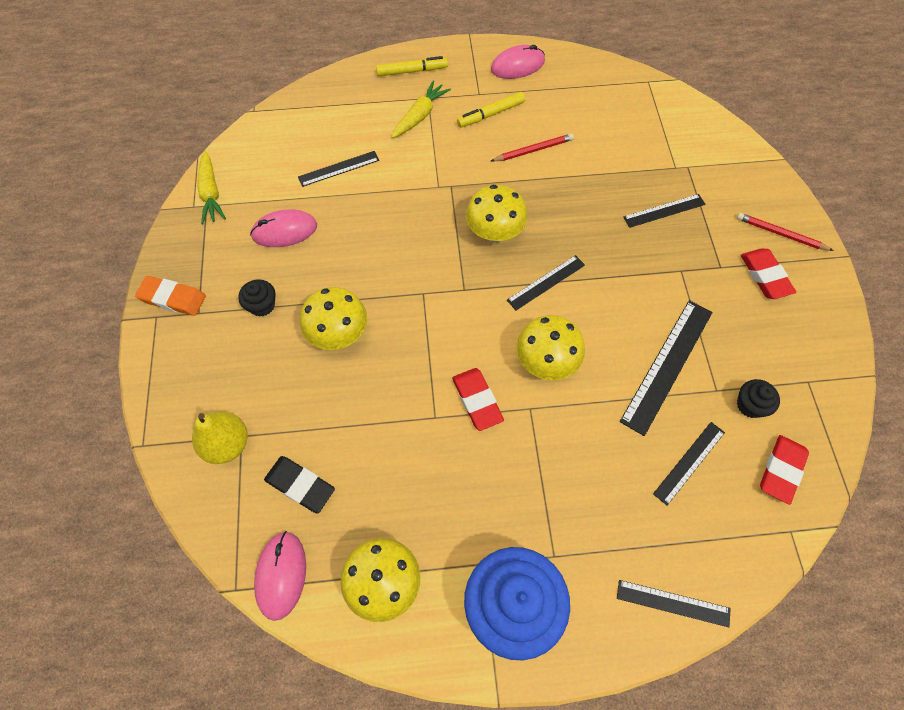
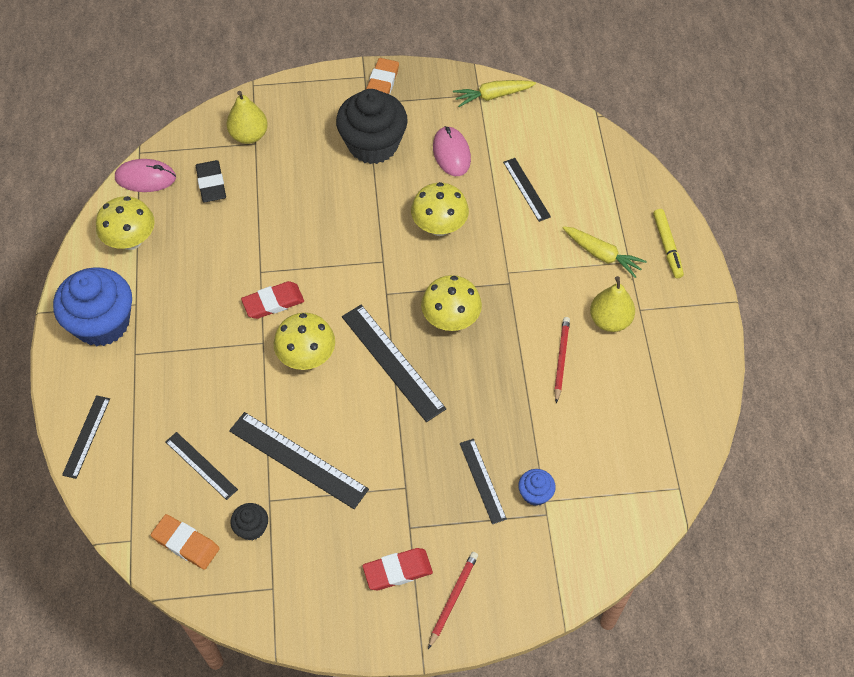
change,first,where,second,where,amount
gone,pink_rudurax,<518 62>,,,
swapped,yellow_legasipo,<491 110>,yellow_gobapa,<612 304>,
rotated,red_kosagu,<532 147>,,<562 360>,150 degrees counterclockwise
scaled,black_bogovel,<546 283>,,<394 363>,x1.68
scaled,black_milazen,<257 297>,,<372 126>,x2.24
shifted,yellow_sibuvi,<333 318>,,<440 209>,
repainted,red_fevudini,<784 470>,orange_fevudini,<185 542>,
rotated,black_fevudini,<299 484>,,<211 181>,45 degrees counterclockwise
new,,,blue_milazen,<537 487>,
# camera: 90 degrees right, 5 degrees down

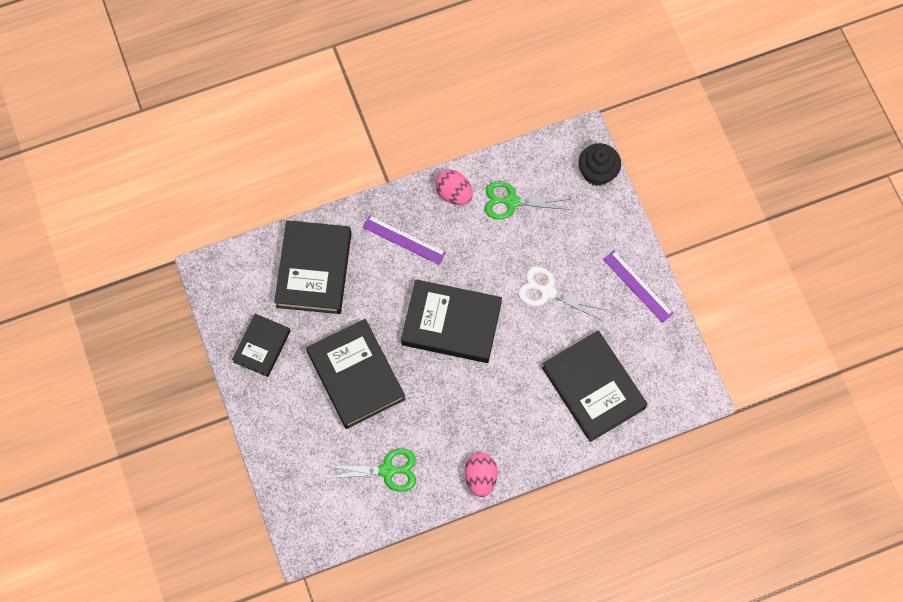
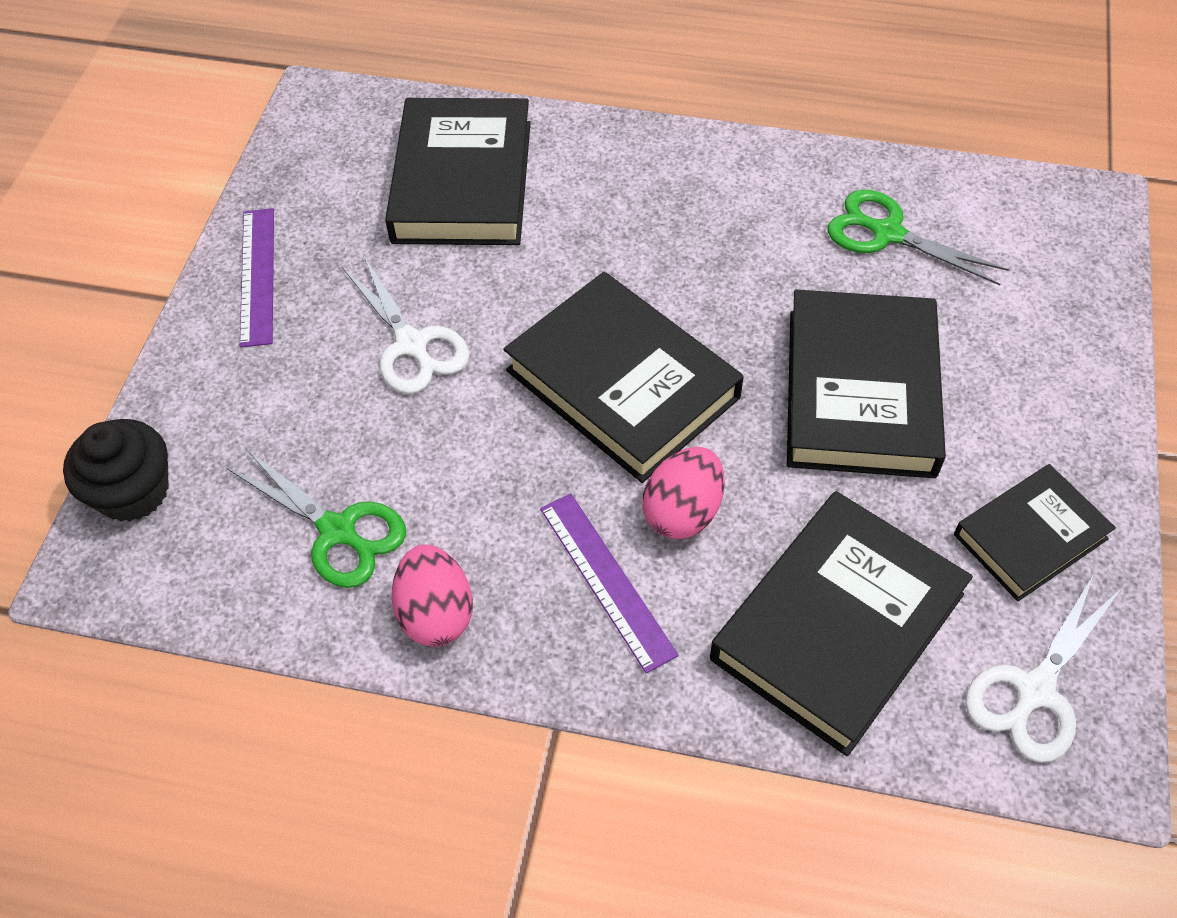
change,first,where,second,where,amount
shifted,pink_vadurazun,<481 475>,,<683 493>,
new,,,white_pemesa,<1043 668>,
# camera: 145 degrees left, 15 degrees down

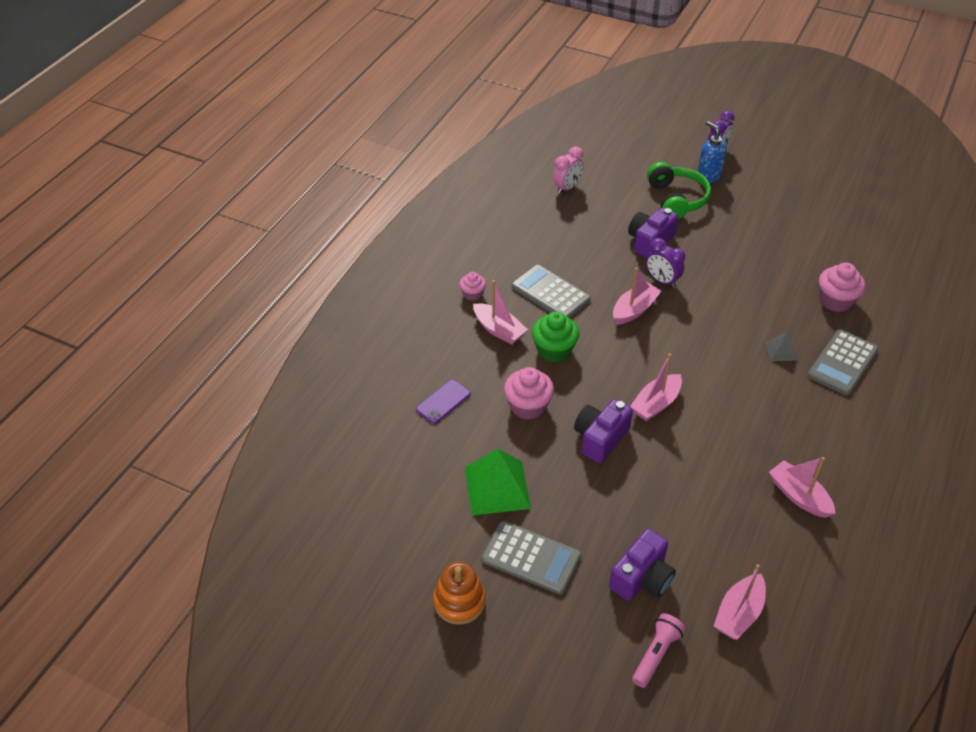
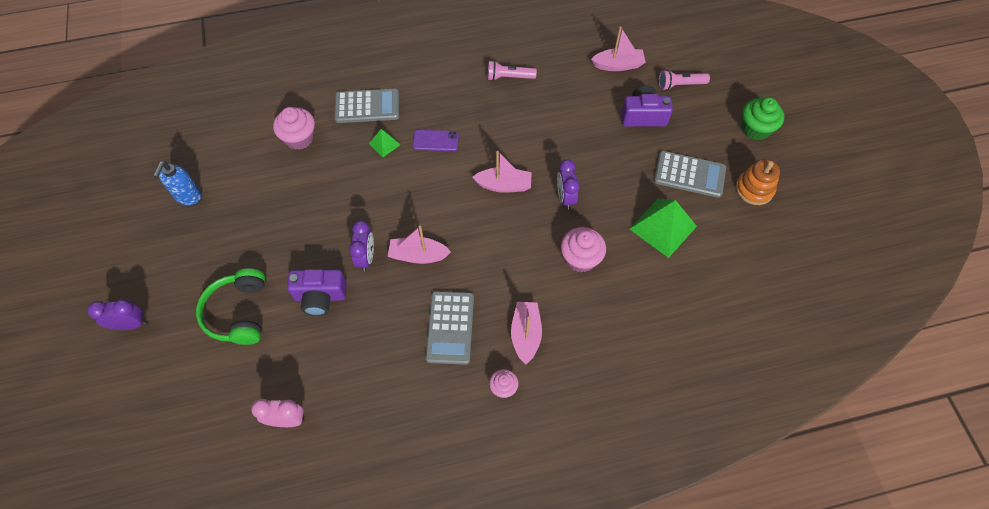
change,first,where,second,where,amount
shifted,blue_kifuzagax,<712 152>,,<177 183>,
rotated,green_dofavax,<679 190>,,<230 306>,45 degrees counterclockwise
shifted,green_milazen,<555 337>,,<763 118>,
repainted,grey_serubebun,<781 346>,green_serubebun,<385 143>,
shifted,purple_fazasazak,<443 402>,,<436 140>,
swapped,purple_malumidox,<603 431>,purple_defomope,<568 184>,
swapped,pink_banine,<802 487>,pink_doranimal,<512 70>,
rotated,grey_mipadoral,<531 557>,,<690 174>,120 degrees clockwise
# camera: 130 degrees left, 15 degrees up

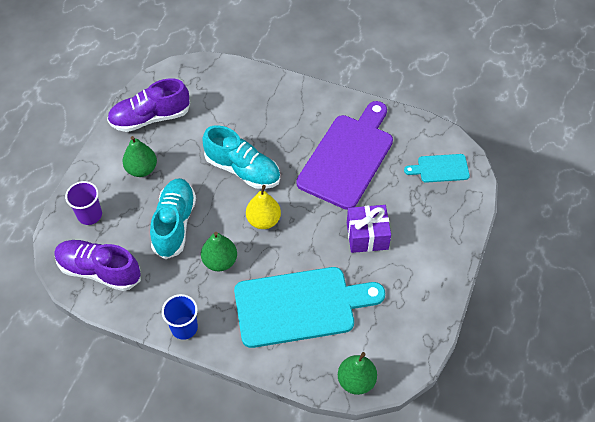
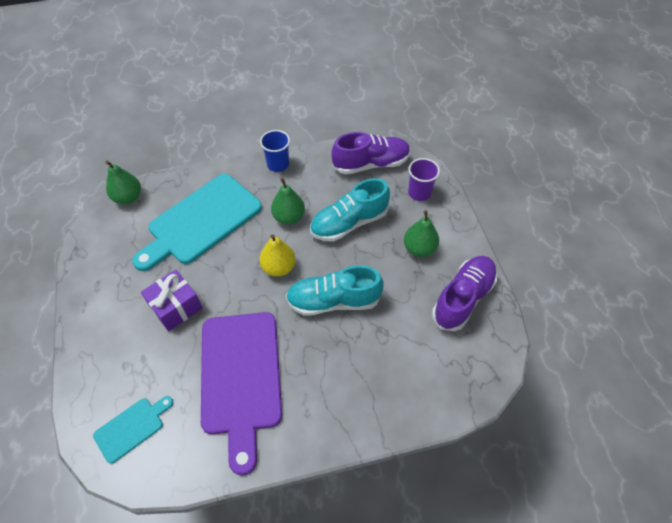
change,first,where,second,where,amount
rotated,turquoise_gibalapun,<173 218>,,<350 210>,90 degrees clockwise
# camera: 145 degrees right, 0 degrees up

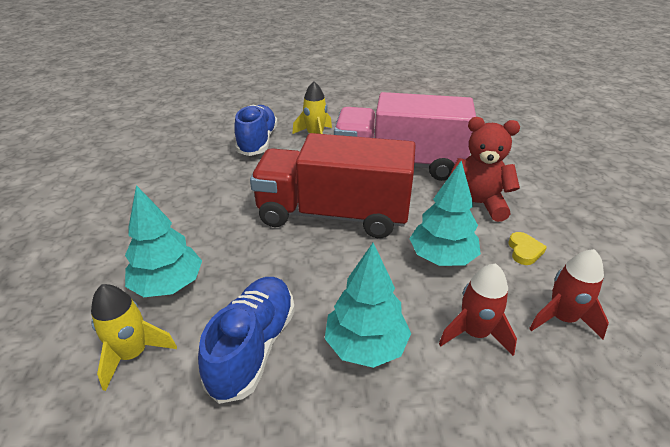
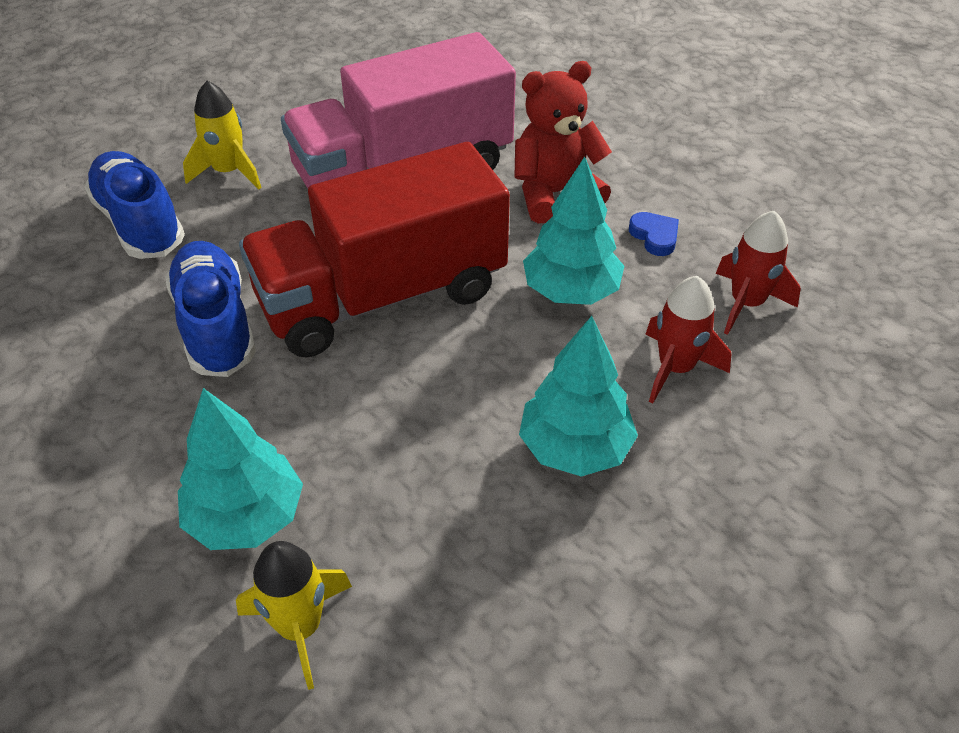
change,first,where,second,where,amount
repainted,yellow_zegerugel,<527 248>,blue_zegerugel,<654 234>,
shifted,blue_gibalapun,<246 340>,,<210 309>,
# camera: 35 degrees left, 10 degrees up

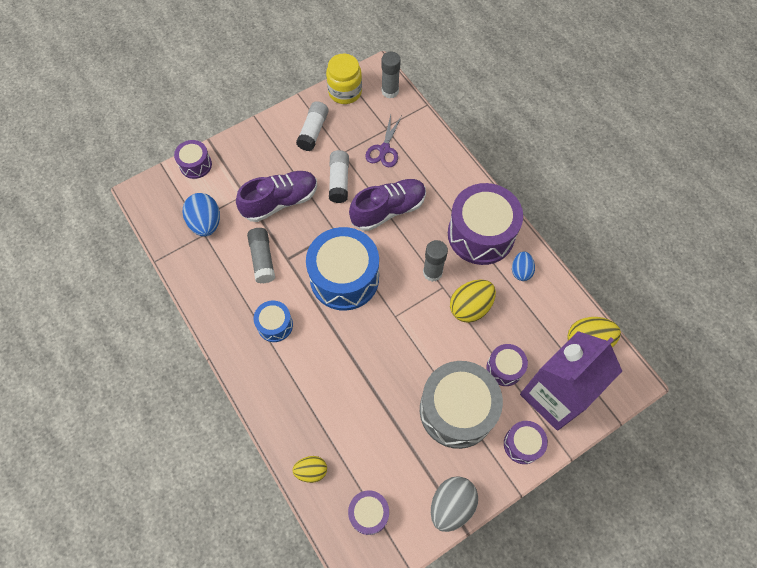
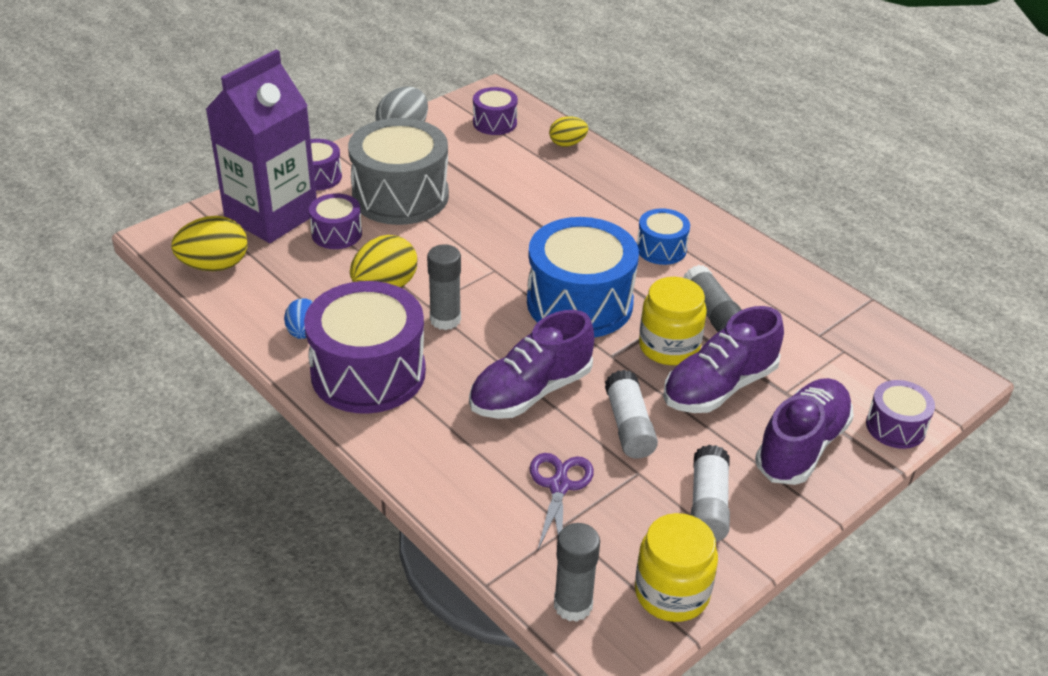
change,first,where,second,where,amount
gone,blue_vadurazun,<201 215>,,,
new,,,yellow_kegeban,<673 321>,
new,,,purple_gibalapun,<804 431>,
# camera: 170 degrees right, 25 degrees down

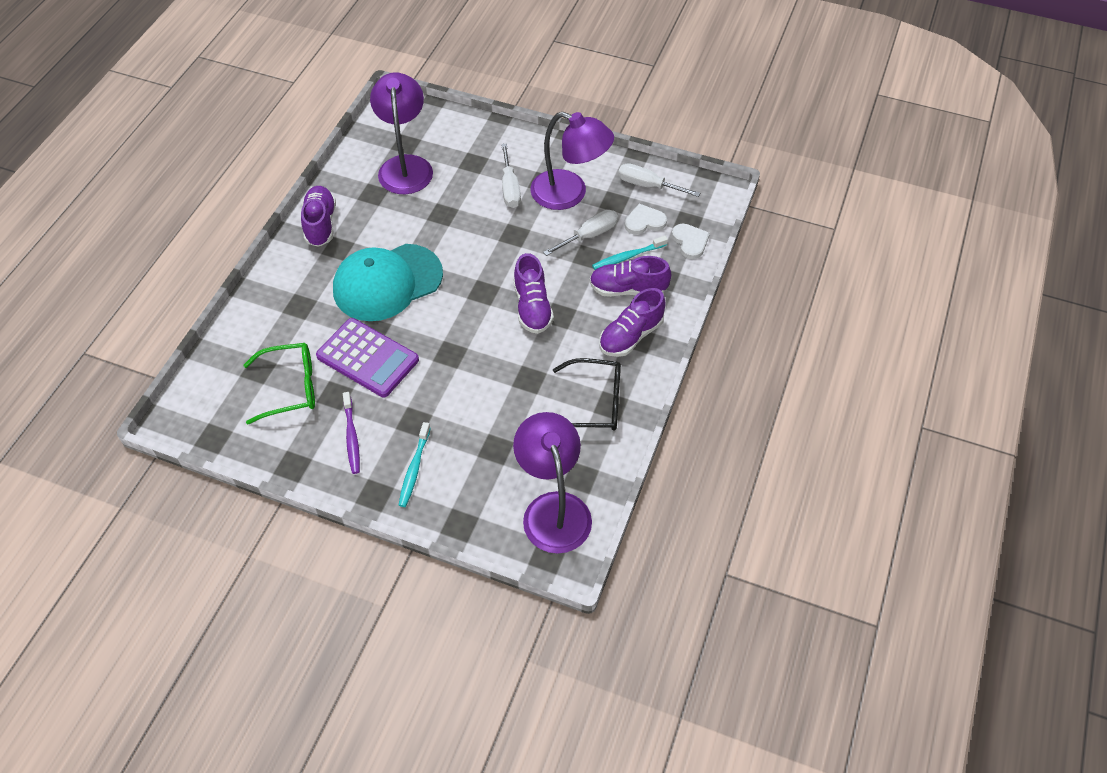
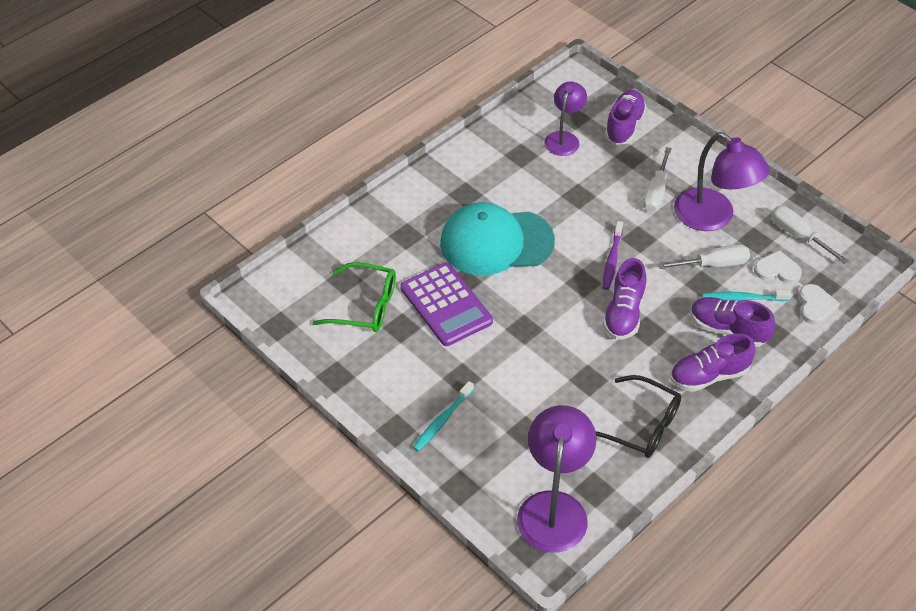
change,first,where,second,where,amount
scaled,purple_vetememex,<401 133>,,<565 118>,x0.62
shifted,purple_gibalapun,<318 216>,,<626 117>,
shifted,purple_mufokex,<351 433>,,<612 255>,
# camera: 25 degrees right, 5 degrees down

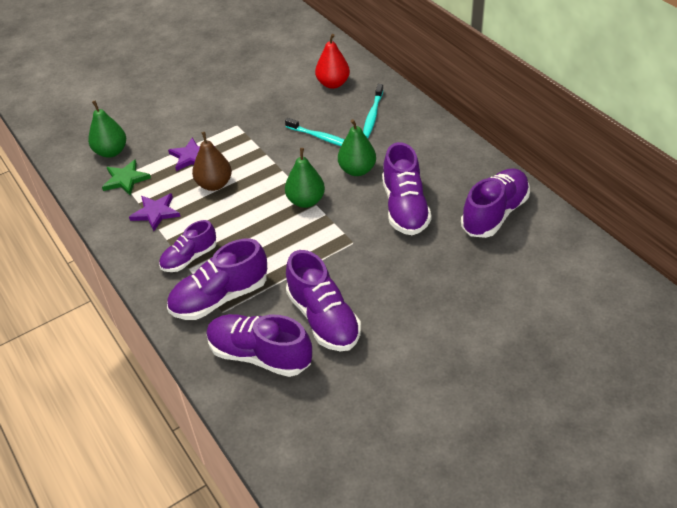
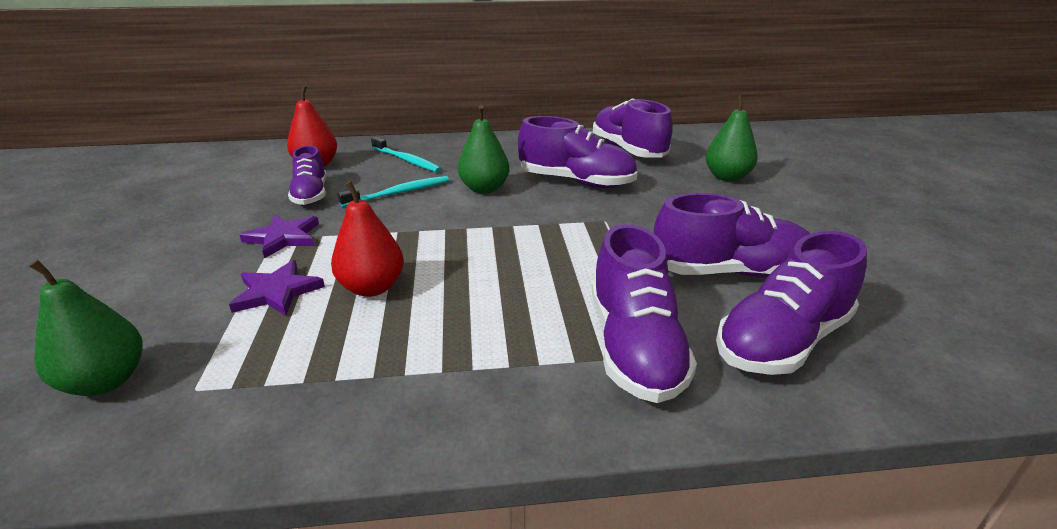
change,first,where,second,where,amount
repainted,brown_gobapa,<212 161>,red_gobapa,<367 239>,
shifted,green_gobapa,<305 178>,,<731 138>,
gone,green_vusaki,<126 177>,,,
shifted,purple_vusaki,<155 212>,,<279 237>,
shifted,purple_gibalapun,<187 246>,,<307 175>,
# camera: 65 degrees left, 15 degrees down

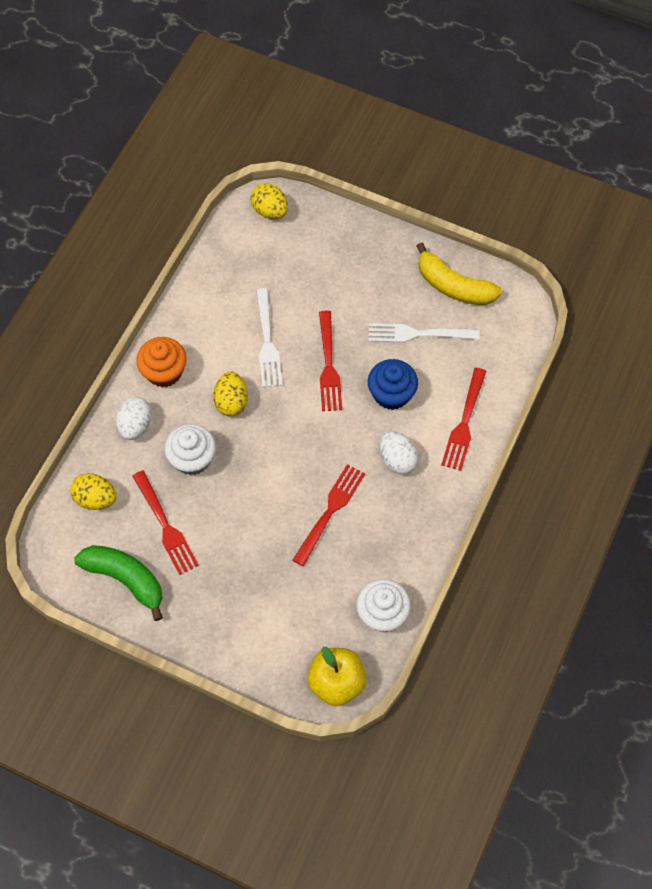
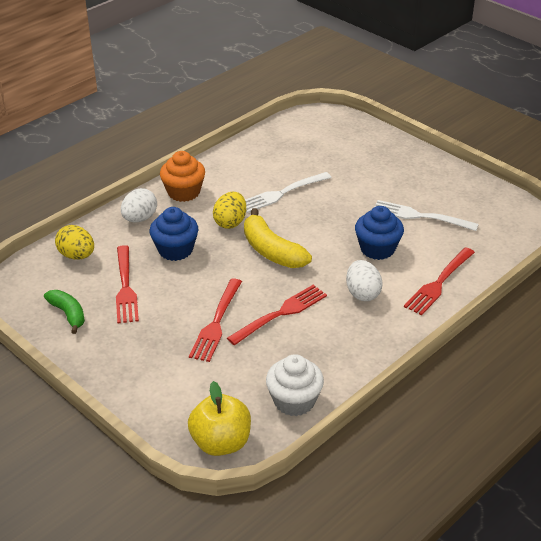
change,first,where,second,where,amount
gone,yellow_vadurazun,<269 201>,,,
shifted,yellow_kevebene,<459 274>,,<278 238>,
rotated,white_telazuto,<269 337>,,<288 192>,45 degrees clockwise
shifted,red_telazuto,<330 361>,,<215 320>,
repainted,white_milazen,<190 449>,blue_milazen,<174 234>,
scaled,green_kevebene,<118 583>,,<64 312>,x0.63
# camera: 20 degrees right, 25 degrees down

